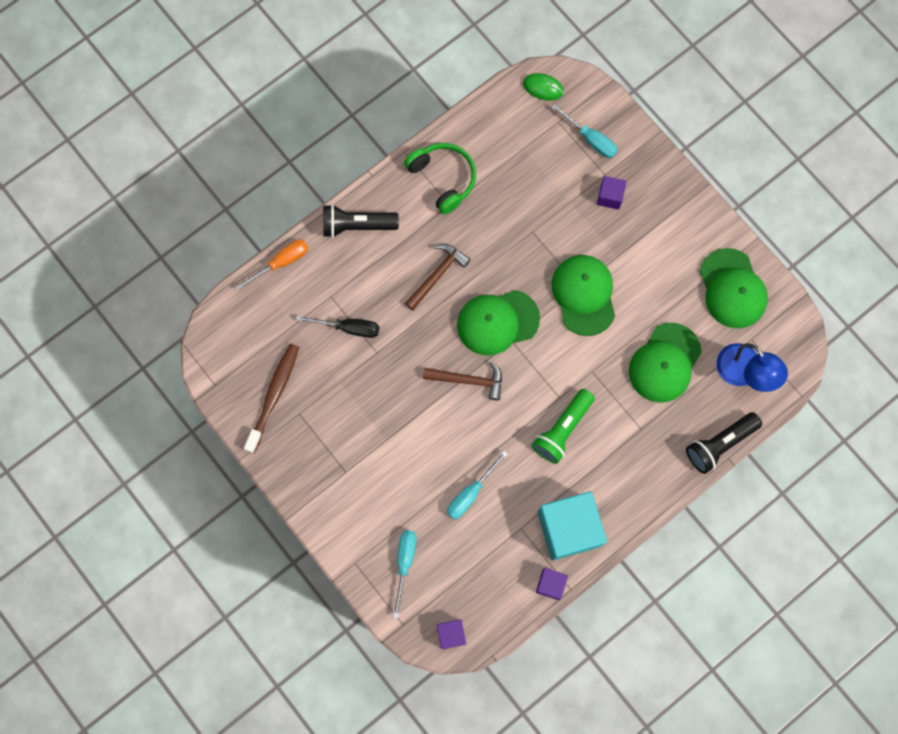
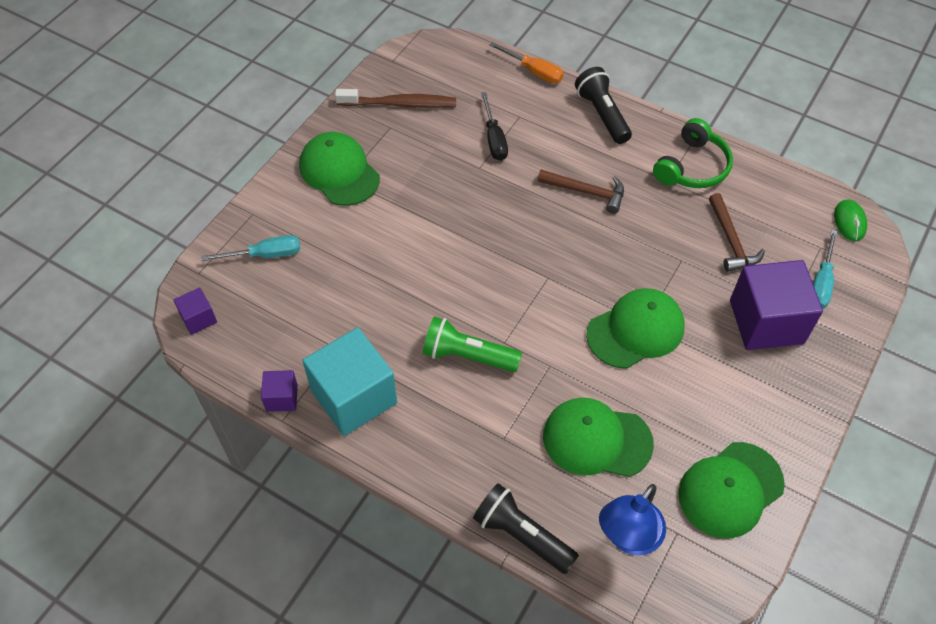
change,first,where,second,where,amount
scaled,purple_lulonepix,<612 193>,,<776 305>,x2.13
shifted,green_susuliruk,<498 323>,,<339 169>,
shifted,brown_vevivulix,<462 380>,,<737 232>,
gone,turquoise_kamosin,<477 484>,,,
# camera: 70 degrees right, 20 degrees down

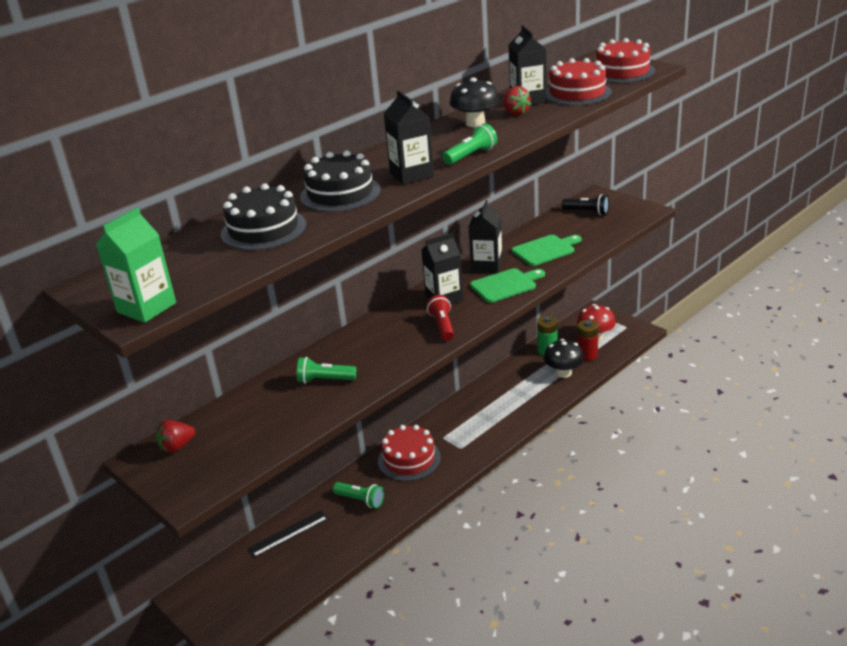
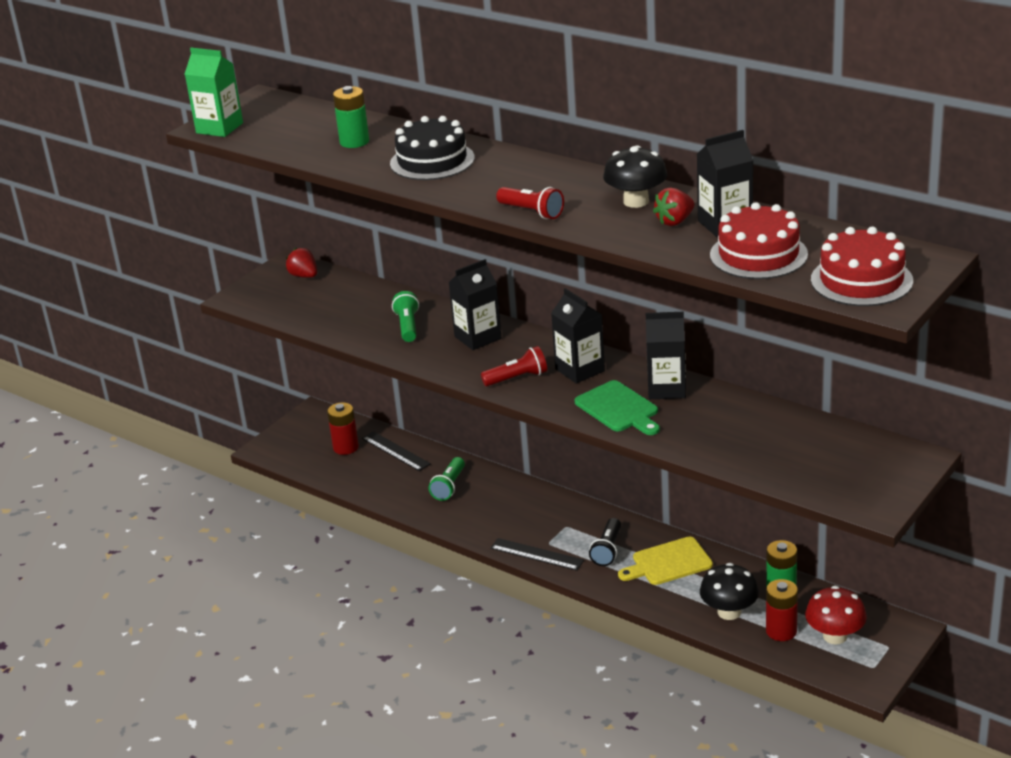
change,first,where,second,where,amount
shifted,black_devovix,<409 137>,,<475 304>,
repainted,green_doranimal,<469 144>,red_doranimal,<530 203>,
swapped,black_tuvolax,<263 216>,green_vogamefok,<351 117>,
shifted,black_doranimal,<585 204>,,<605 542>,
gone,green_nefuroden,<546 250>,,,
gone,red_tuvolax,<409 453>,,,
new,,,red_vogamefok,<343 428>,
new,,,yellow_nefuroden,<665 561>,
new,,,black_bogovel,<537 554>,
# camera: 80 degrees right, 0 degrees up

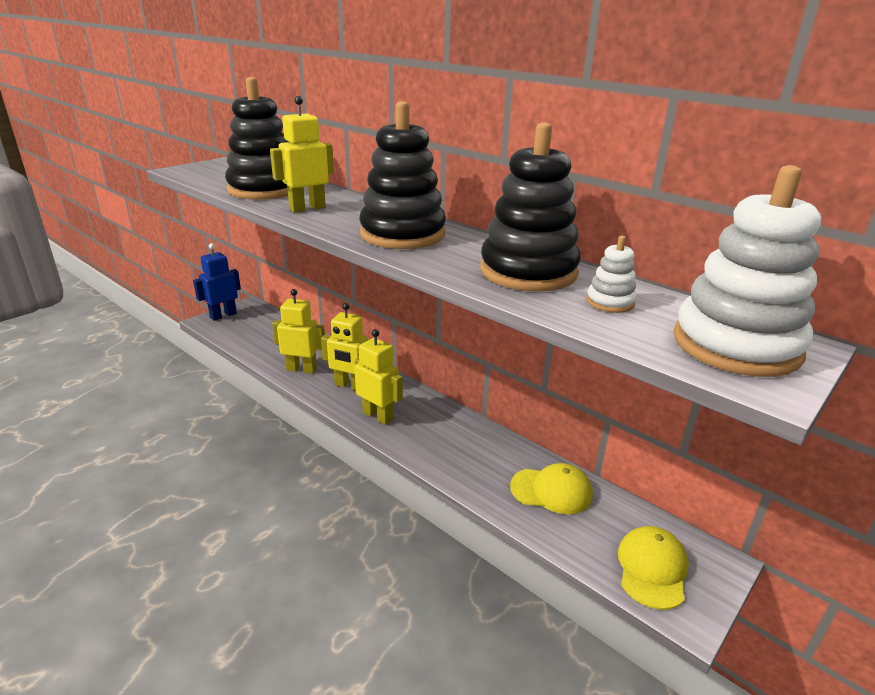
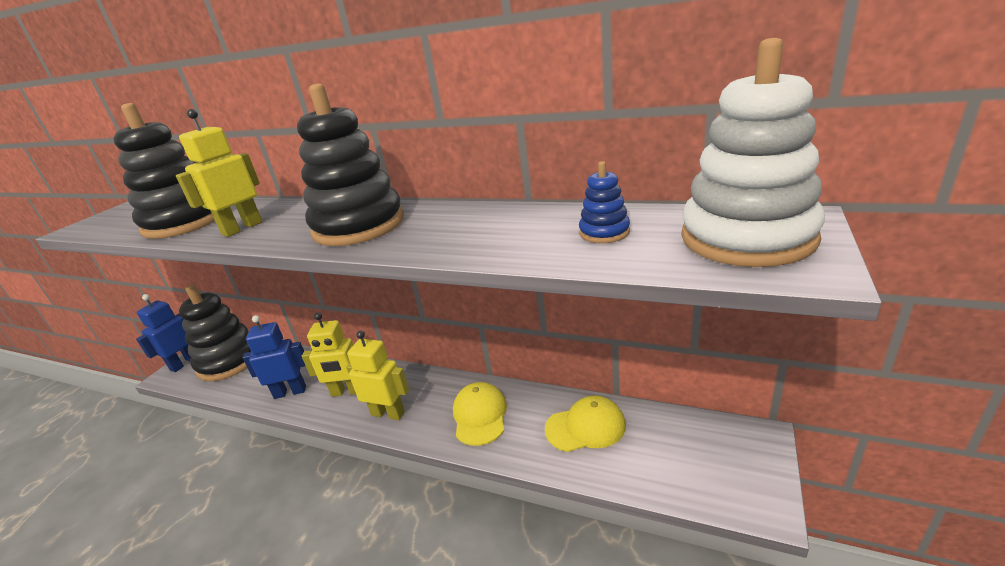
change,first,where,second,where,amount
shifted,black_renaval,<530 207>,,<215 332>,
repainted,white_renaval,<611 274>,blue_renaval,<604 202>,
repainted,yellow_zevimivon,<298 331>,blue_zevimivon,<274 357>,
shifted,yellow_susuliruk,<653 568>,,<480 414>,
# camera: 15 degrees left, 0 degrees up

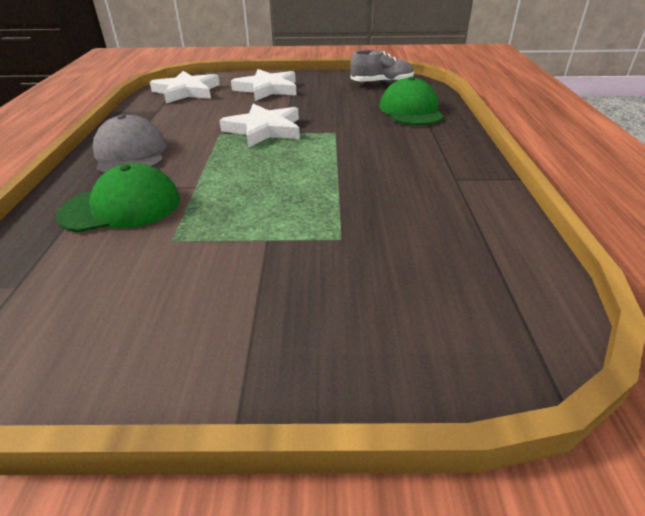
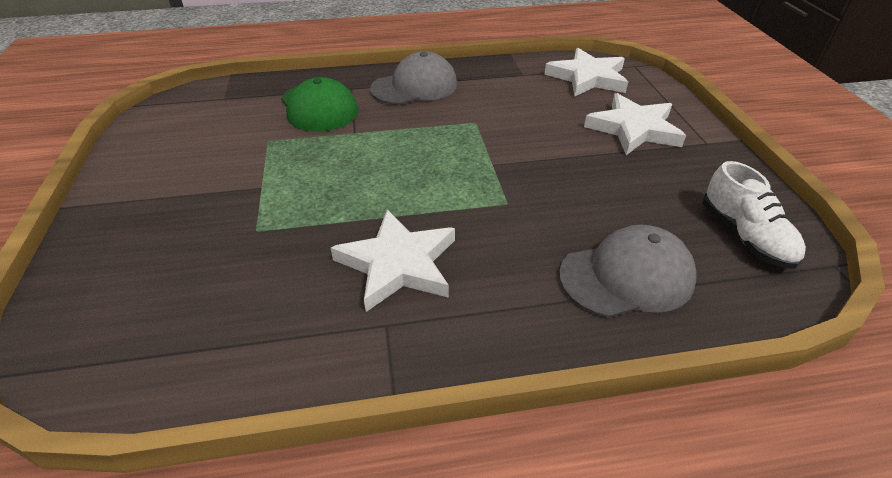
change,first,where,second,where,amount
repainted,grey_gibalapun,<382 66>,white_gibalapun,<754 215>,
repainted,green_susuliruk,<411 101>,grey_susuliruk,<628 271>,
shifted,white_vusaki,<259 126>,,<393 260>,
# camera: 80 degrees right, 5 degrees up

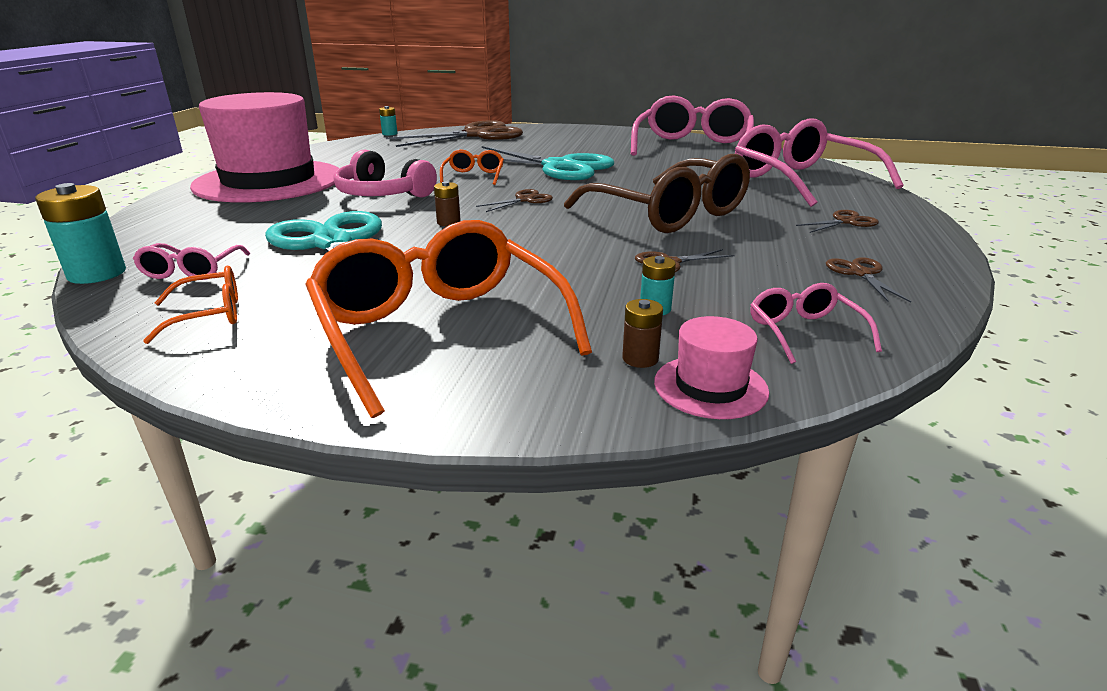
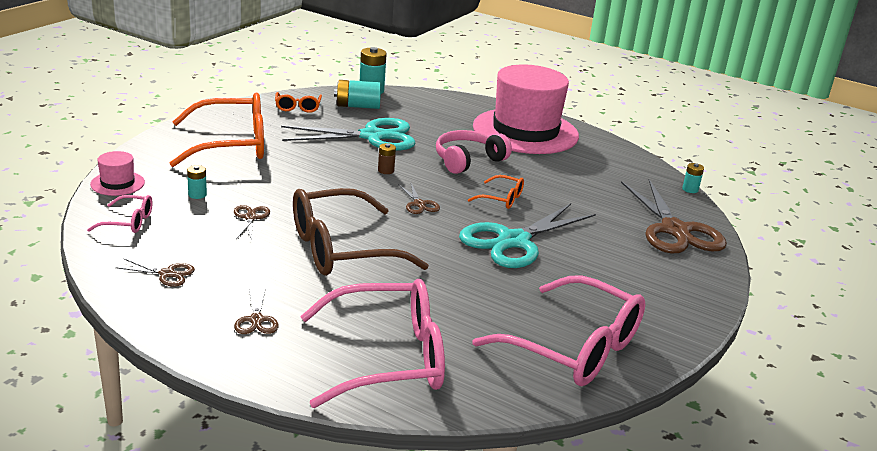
change,first,where,second,where,amount
swapped,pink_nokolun,<191 261>,turquoise_vogamefok,<357 94>,
gone,brown_vogamefok,<642 333>,,,
# camera: 105 degrees right, 0 degrees up

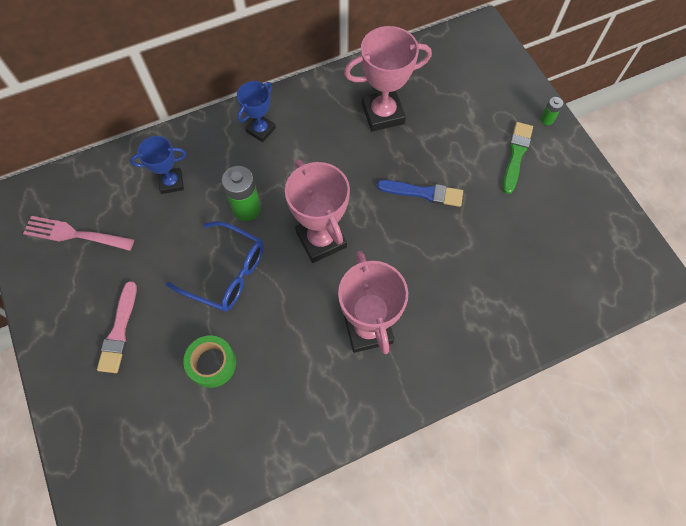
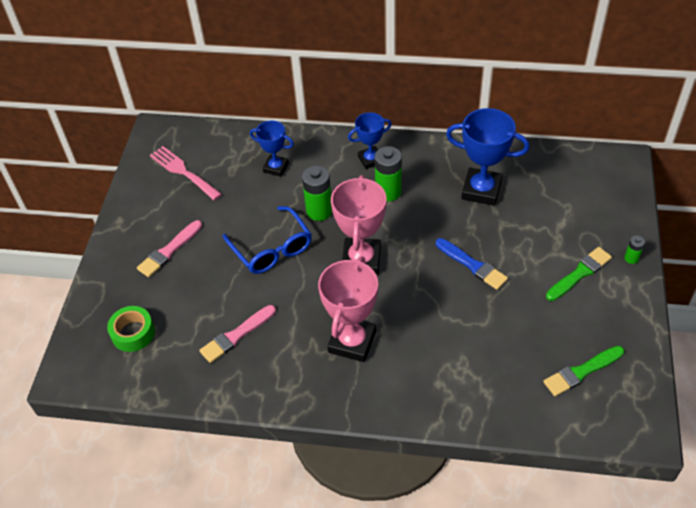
change,first,where,second,where,amount
repainted,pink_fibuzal,<388 78>,blue_fibuzal,<487 157>,
shifted,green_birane,<209 361>,,<131 329>,
new,,,green_vogamefok,<388 174>,
new,,,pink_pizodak,<237 334>,
new,,,green_pizodak,<583 371>,
# camera: 35 degrees right, 15 degrees down

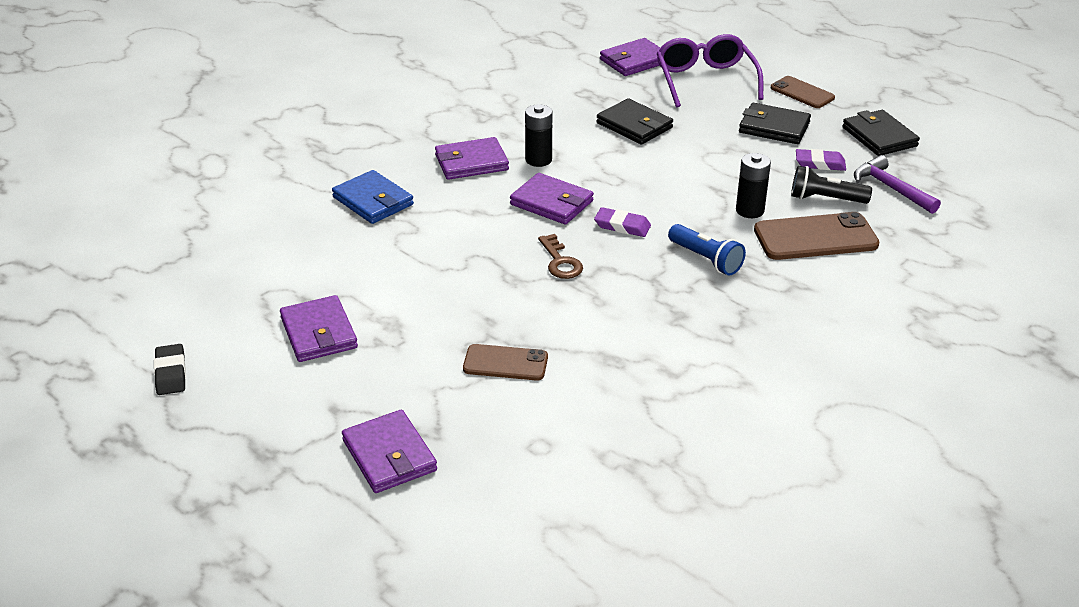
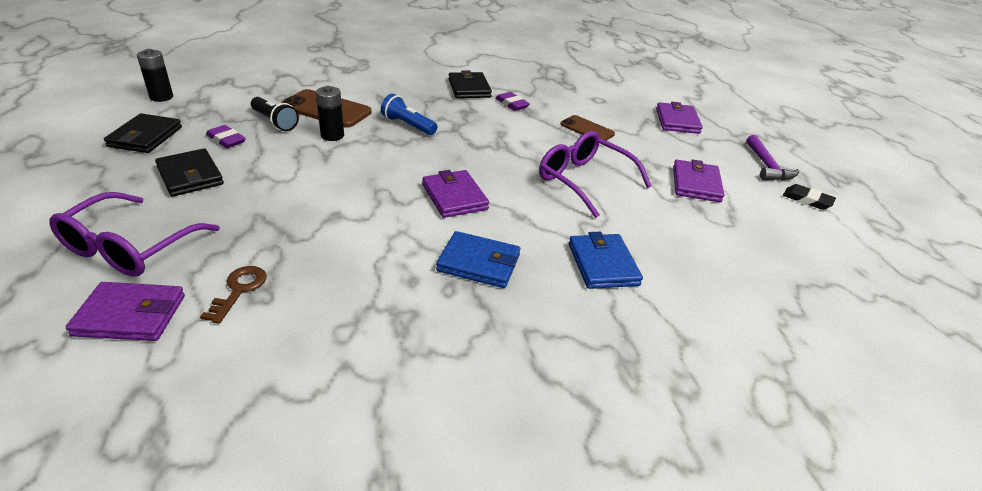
change,first,where,second,where,amount
gone,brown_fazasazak,<803 92>,,,
shifted,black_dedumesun,<634 121>,,<470 84>,
shifted,black_vogamefok,<538 135>,,<155 75>,
repainted,purple_dedumesun,<472 158>,blue_dedumesun,<478 259>,
shifted,purple_vevivulix,<897 184>,,<772 158>,
shifted,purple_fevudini,<622 222>,,<512 101>,
rotated,blue_doranimal,<707 250>,,<409 114>,45 degrees counterclockwise
shifted,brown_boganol,<560 256>,,<233 295>,
rotated,black_fevudini,<170 369>,,<809 197>,75 degrees counterclockwise
new,,,purple_nokolun,<595 174>,
# camera: 150 degrees left, 0 degrees up

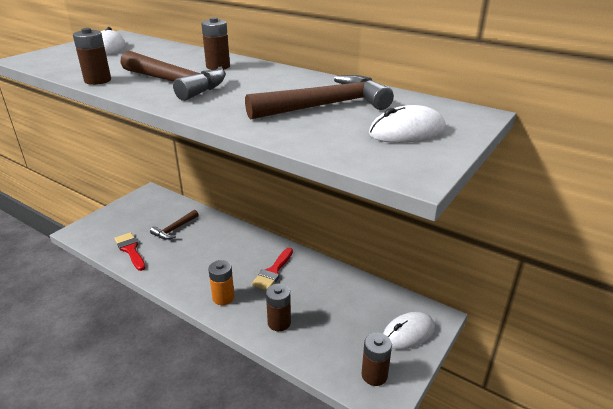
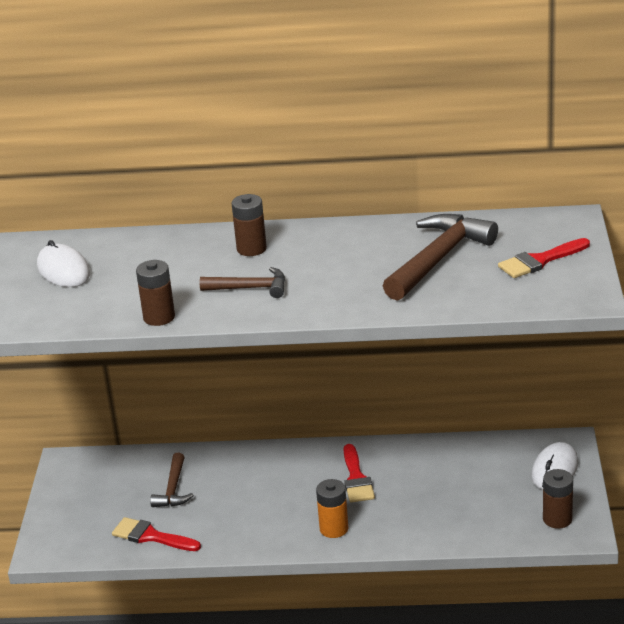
change,first,where,second,where,amount
scaled,brown_vevivulix,<173 76>,,<242 282>,x0.57
swapped,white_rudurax,<407 124>,red_pizodak,<544 258>,
gone,brown_vogamefok,<278 307>,,,
# camera: 30 degrees left, 0 degrees up

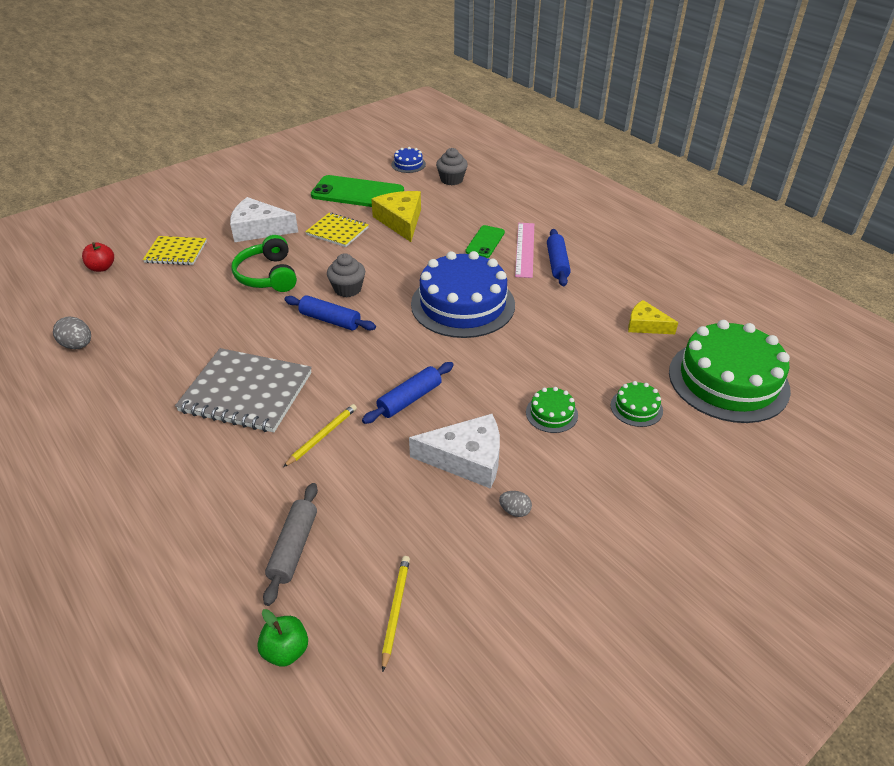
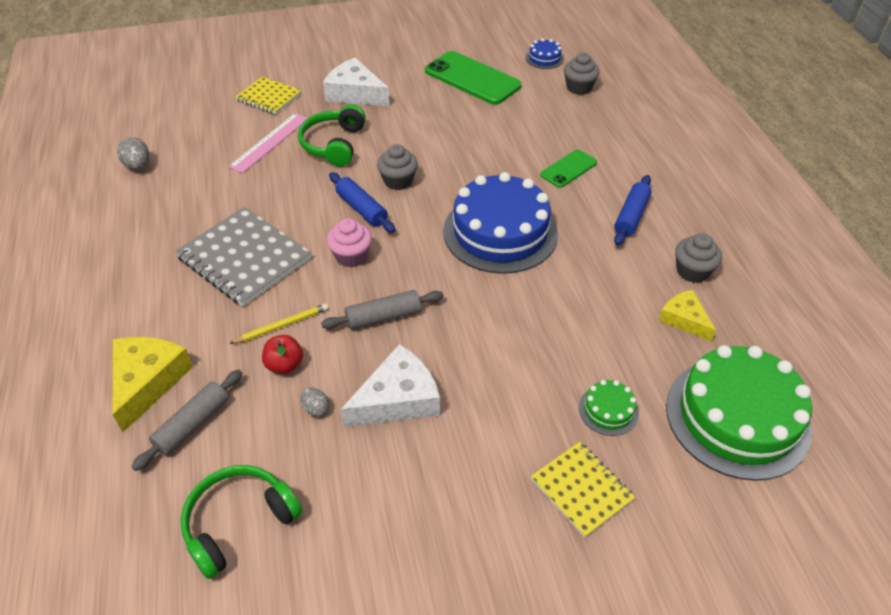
change,first,where,second,where,amount
shifted,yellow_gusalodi,<396 216>,,<153 384>,
shifted,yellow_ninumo,<337 230>,,<583 490>,
shifted,pink_bogovel,<524 250>,,<267 143>,
shifted,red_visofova,<98 257>,,<282 354>,
repainted,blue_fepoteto,<408 393>,grey_fepoteto,<382 310>,
gone,green_tuvolax,<552 410>,,,
rotated,white_gusalodi,<454 451>,,<390 385>,60 degrees counterclockwise
shifted,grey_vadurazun,<515 504>,,<315 402>,
swapped,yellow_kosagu,<396 614>,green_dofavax,<241 522>,
gone,green_visofova,<282 638>,,,
new,,,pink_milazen,<349 242>,
new,,,grey_milazen,<698 258>,
# camera: 25 degrees right, 5 degrees up

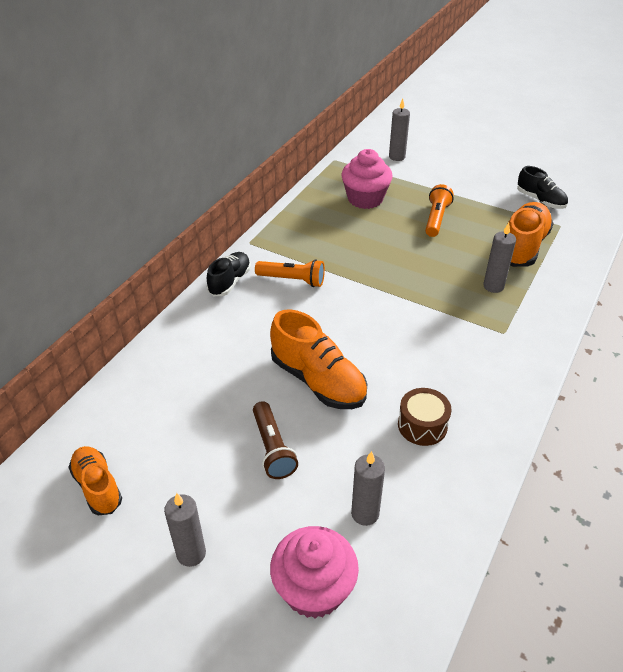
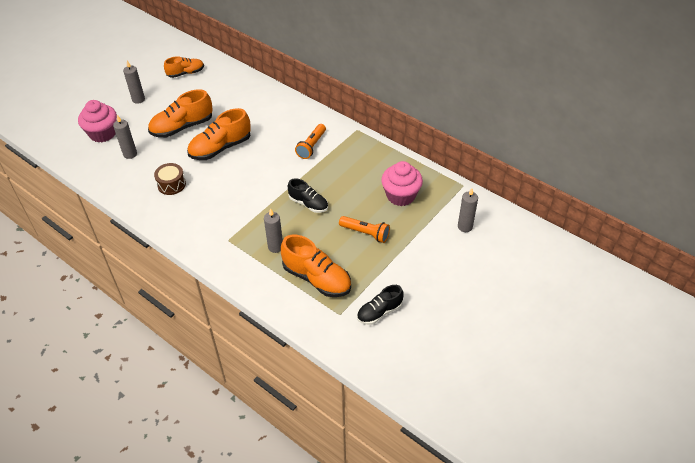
change,first,where,second,where,amount
shifted,black_gibalapun,<229 274>,,<308 196>,
swapped,brown_doranimal,<275 440>,orange_gibalapun,<180 113>,
# camera: 100 degrees right, 5 degrees up

